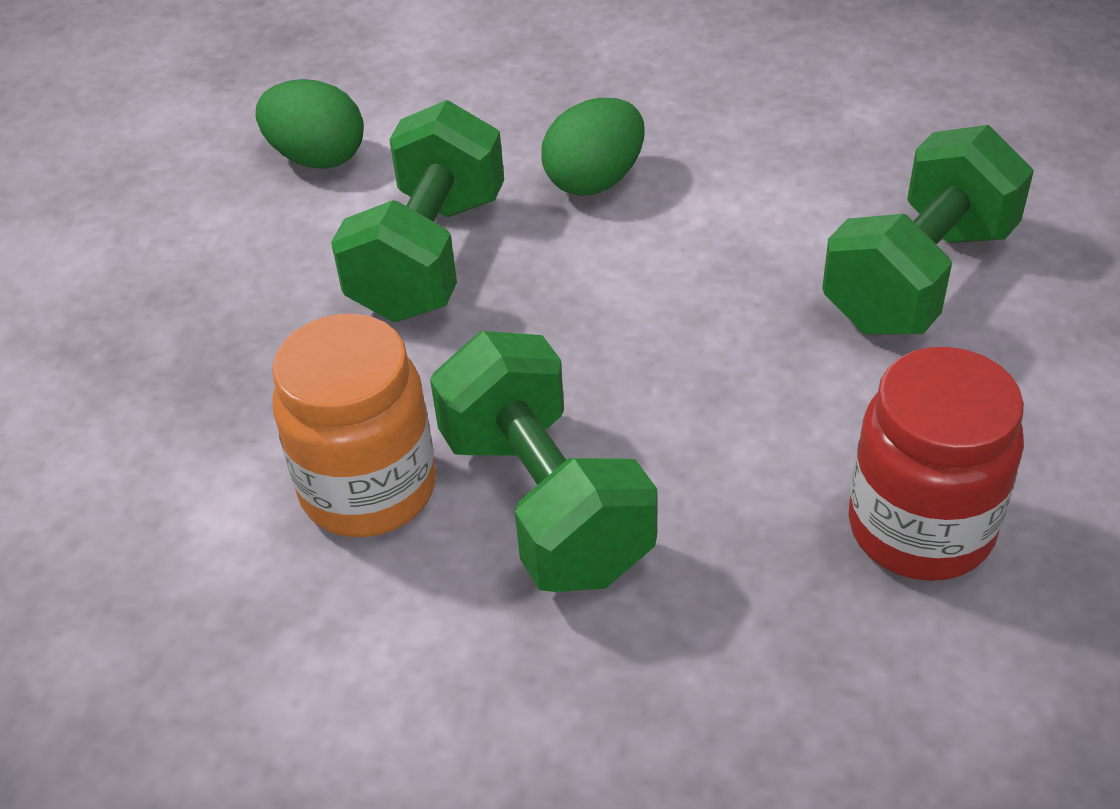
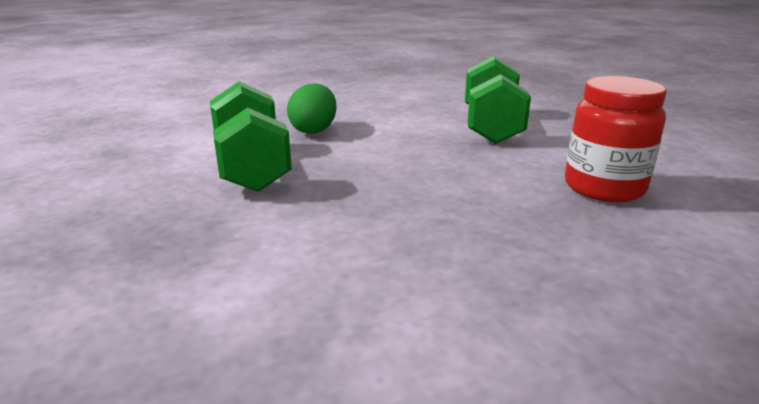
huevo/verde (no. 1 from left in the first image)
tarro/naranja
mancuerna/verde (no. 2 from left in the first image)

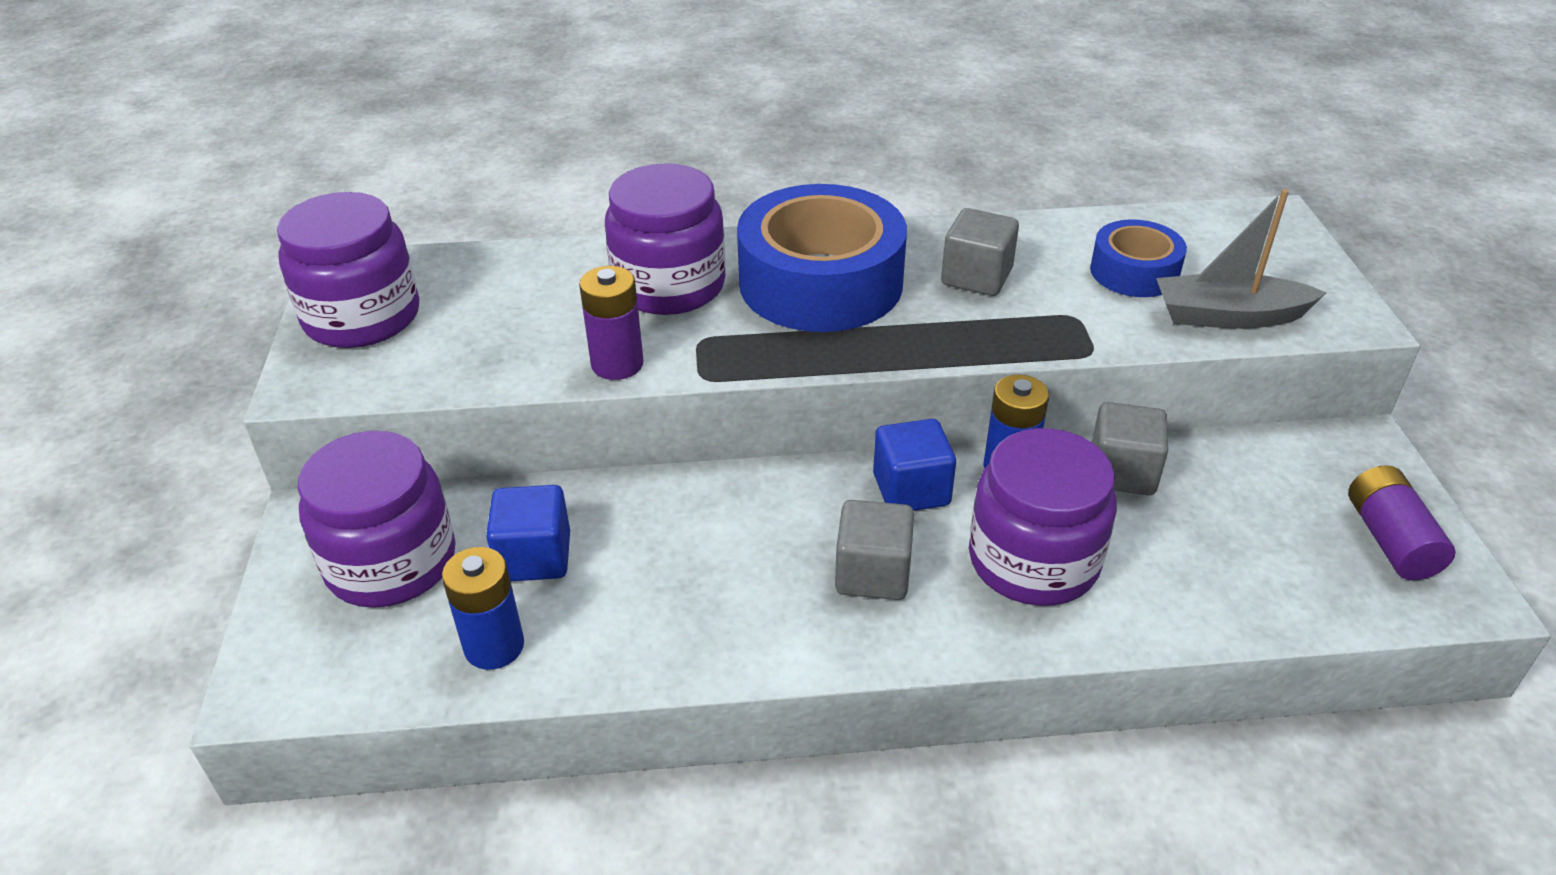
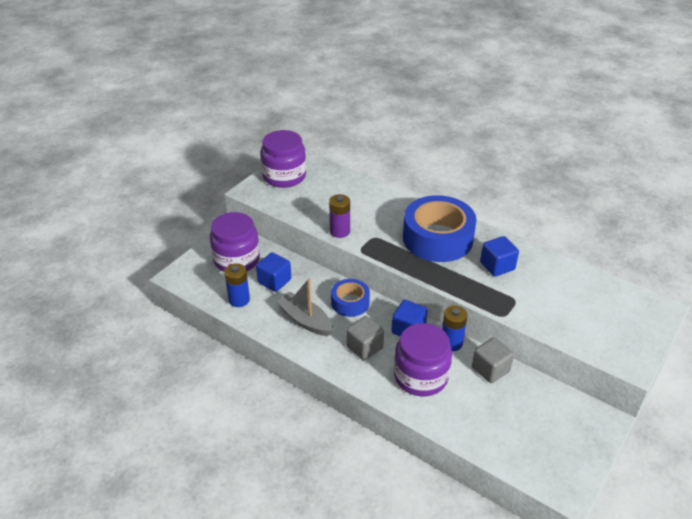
tarro/morado (no. 3 from left in the first image)
pila/morado (no. 2 from left in the first image)
cinta adhesiva/azul (no. 1 from left)
barco/gris
cubo/azul (no. 3 from left)

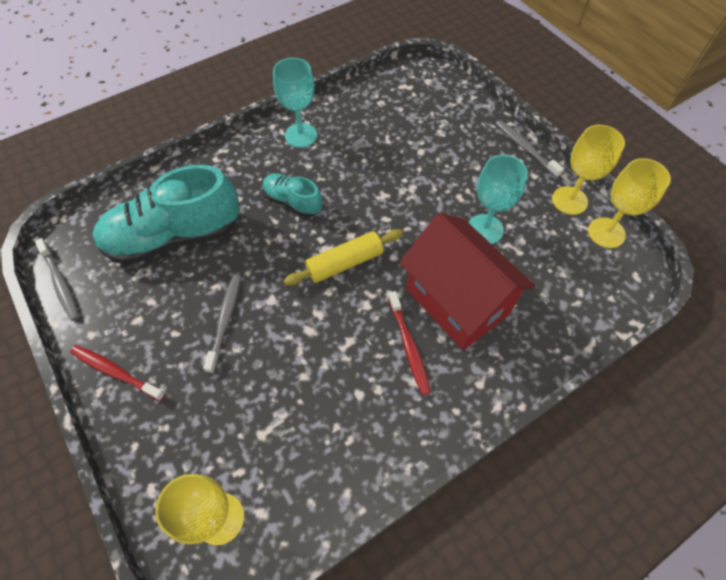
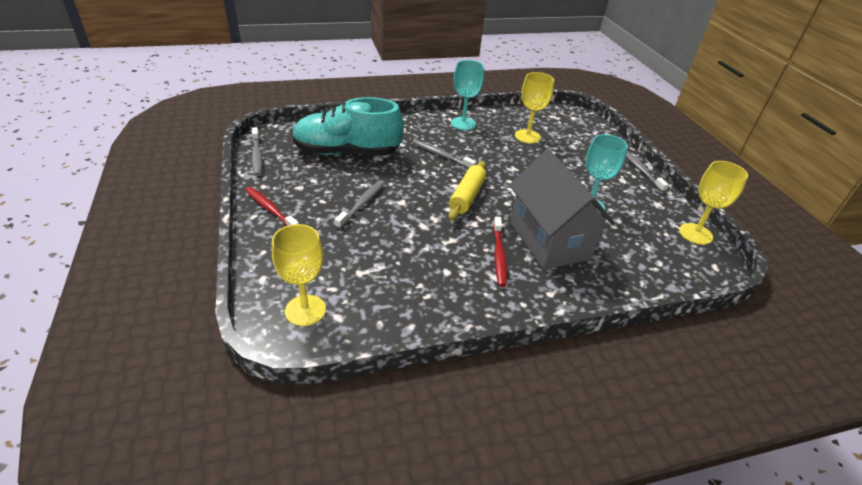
copa/amarillo (no. 2 from left)
cepillo de dientes/gris (no. 3 from left)
casa/gris
rodillo/amarillo

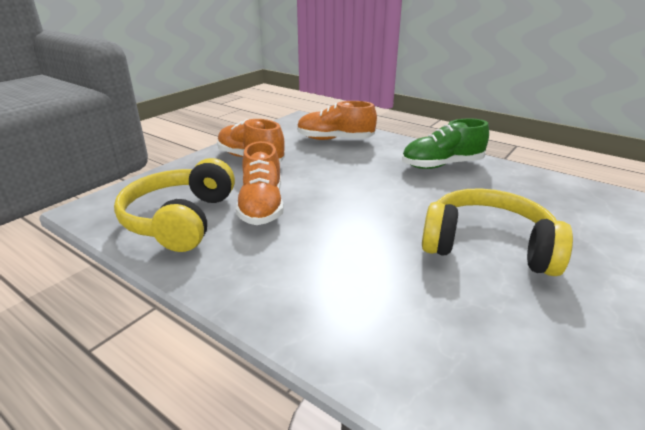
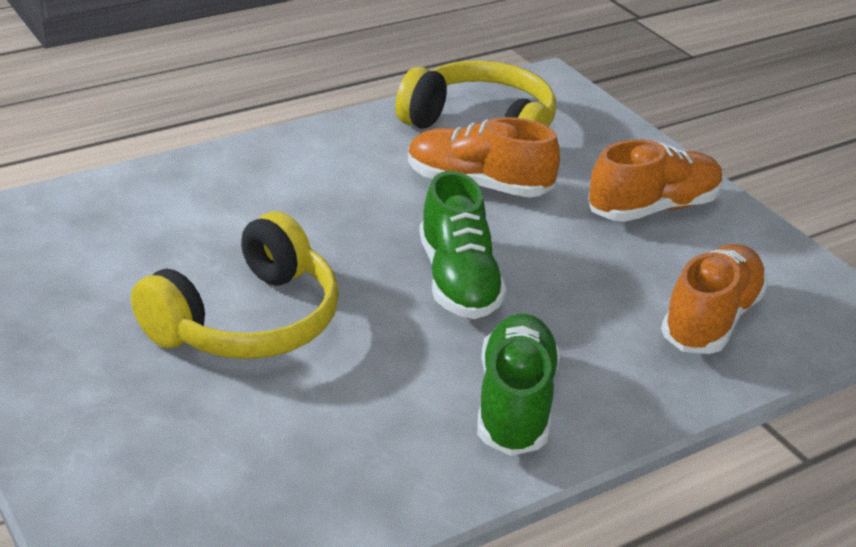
zapato/verde (no. 1 from left)

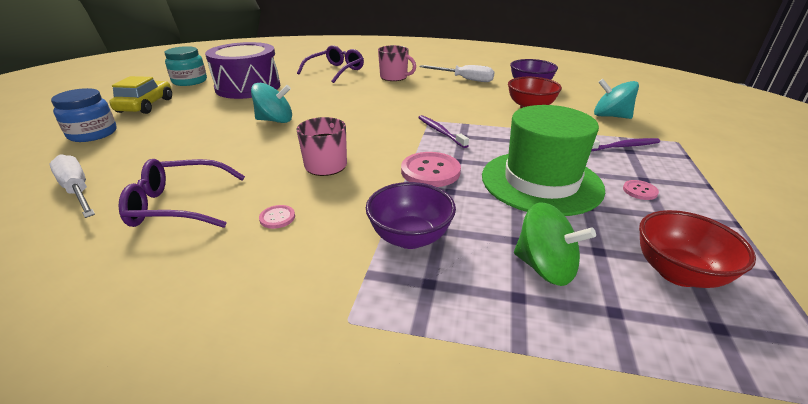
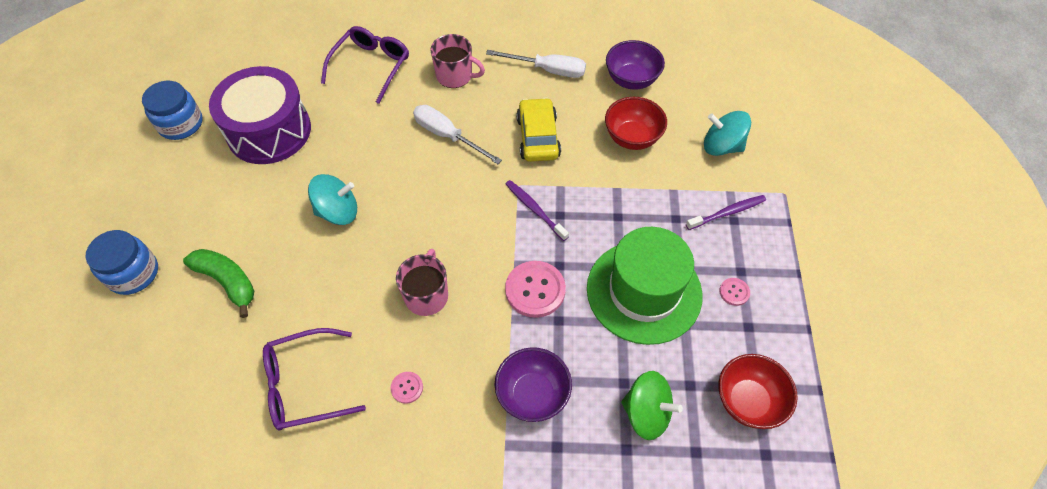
plátano/verde
destornillador/blanco (no. 1 from left)
coche/amarillo
tarro/azul (no. 2 from left)

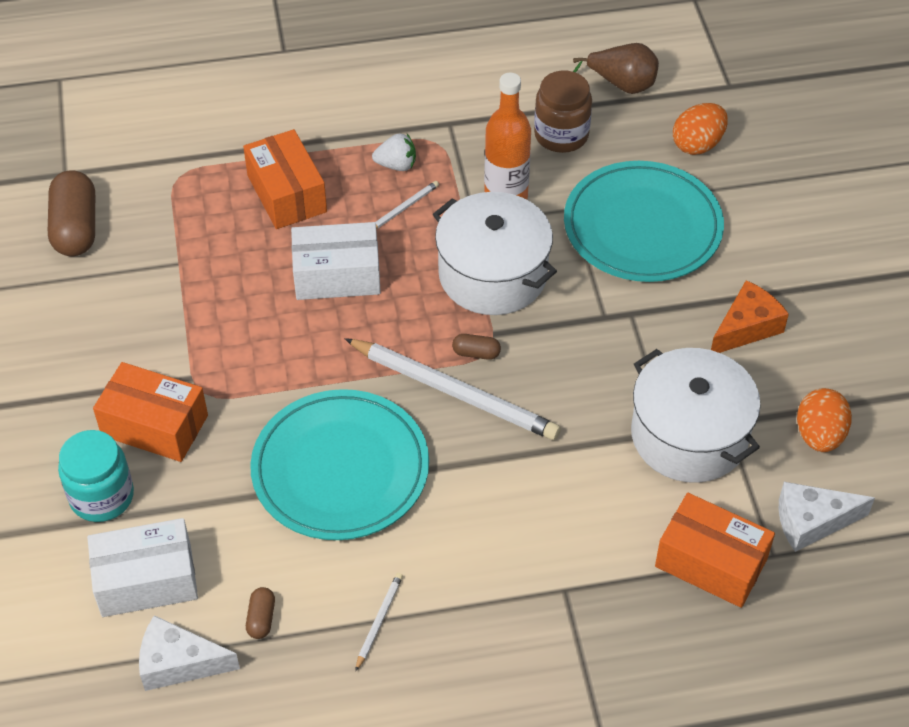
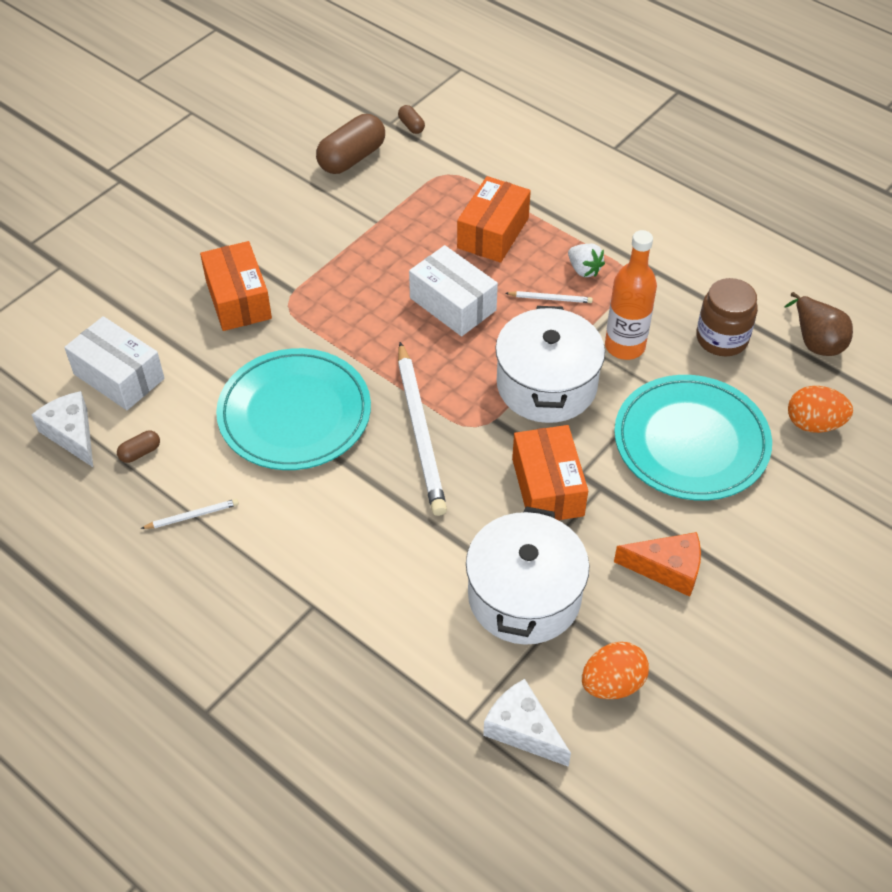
tarro/turquesa
cápsula/marrón (no. 3 from left)
caja/naranja (no. 3 from left)

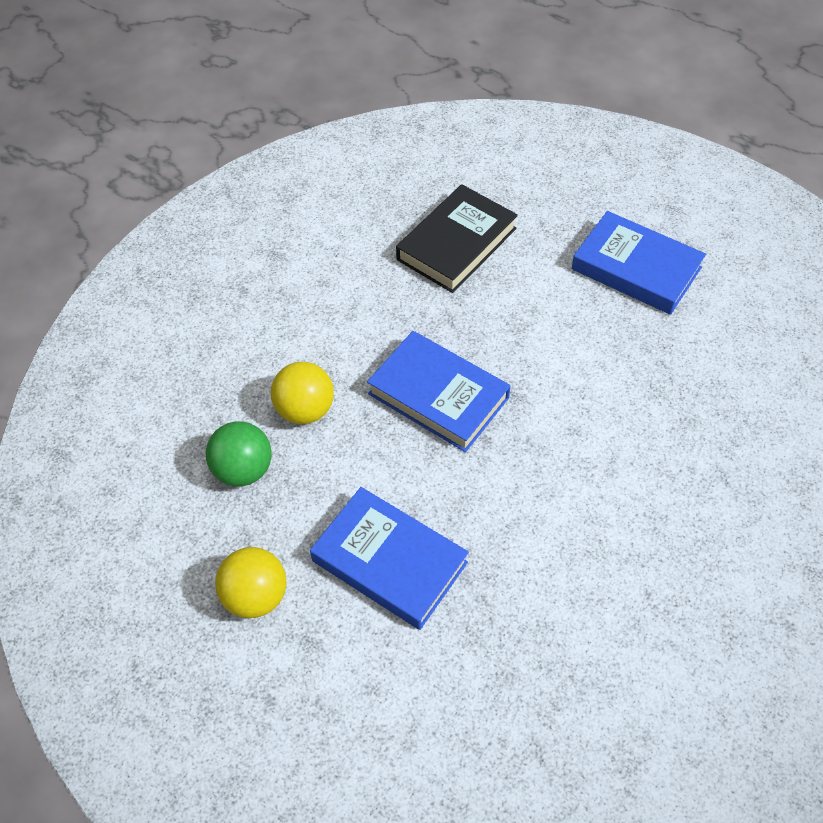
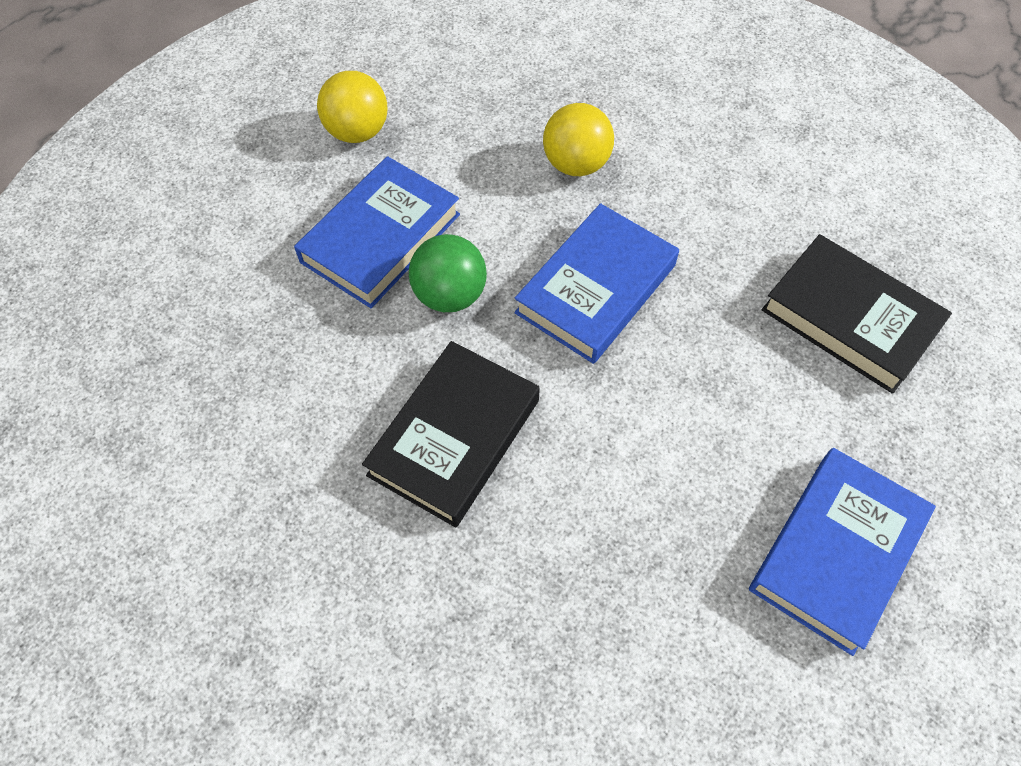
libro/negro (no. 1 from left)
pelota/verde

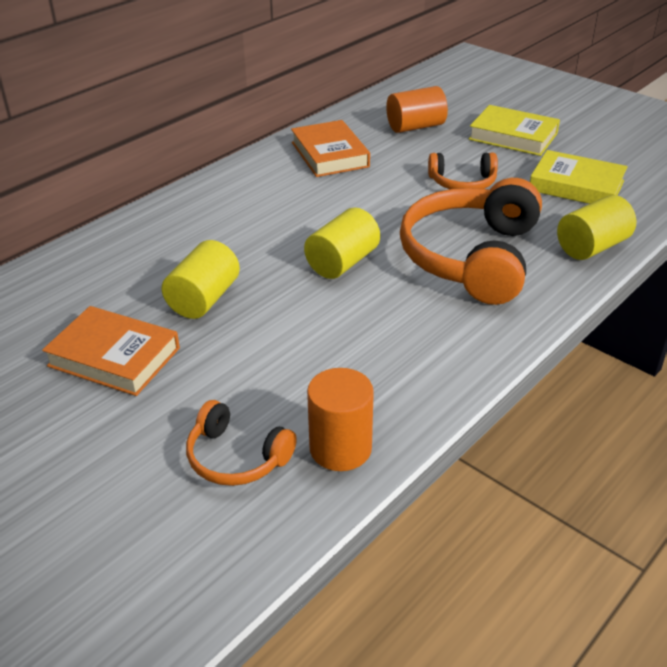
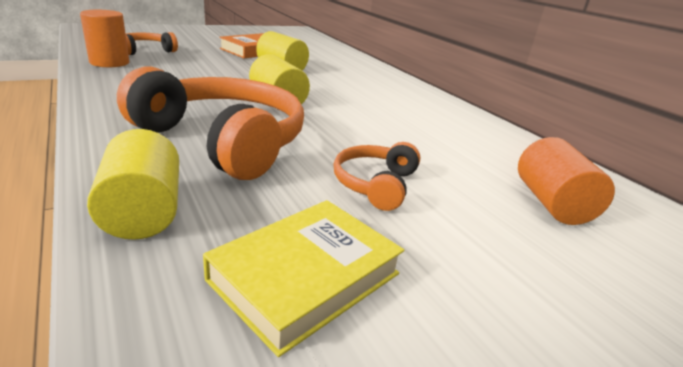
libro/naranja (no. 2 from left in the first image)
libro/amarillo (no. 1 from left in the first image)

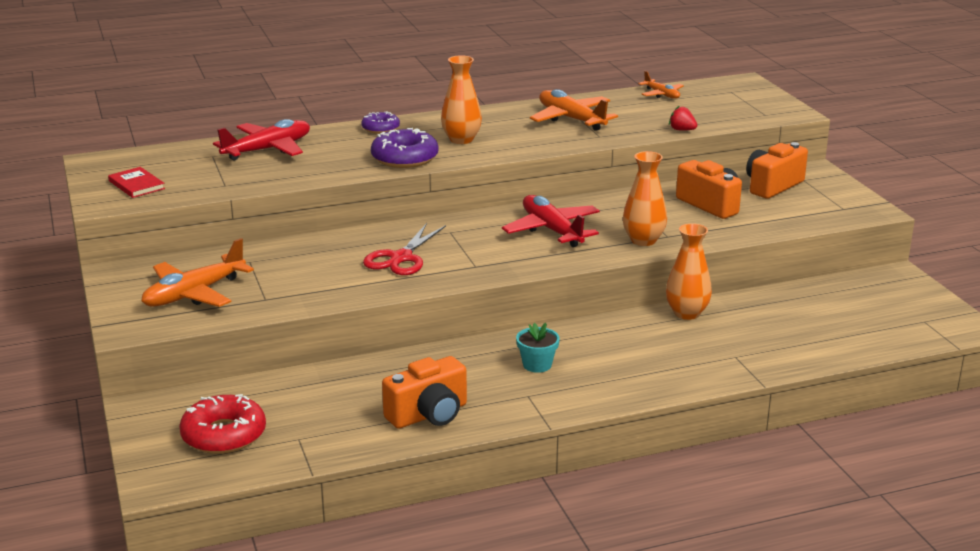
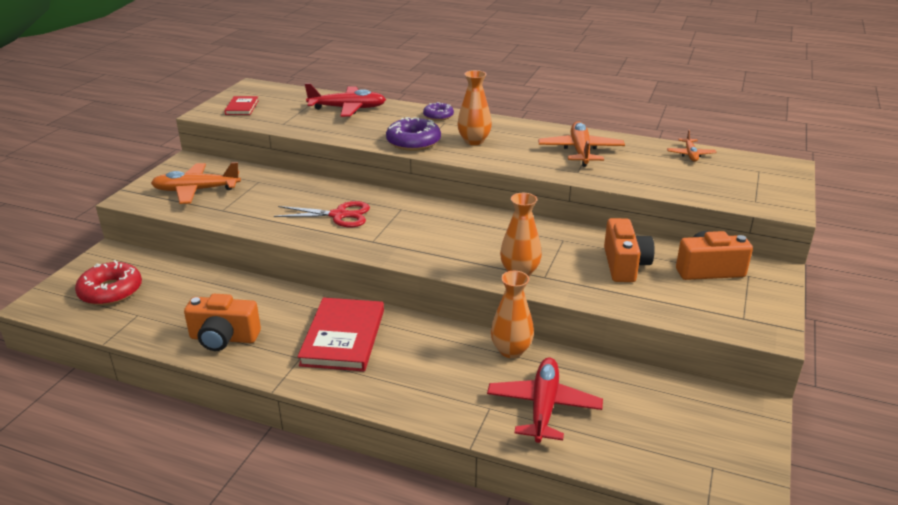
fresa/rojo
avión/rojo (no. 2 from left)
libro/rojo (no. 2 from left)
tijeras/rojo

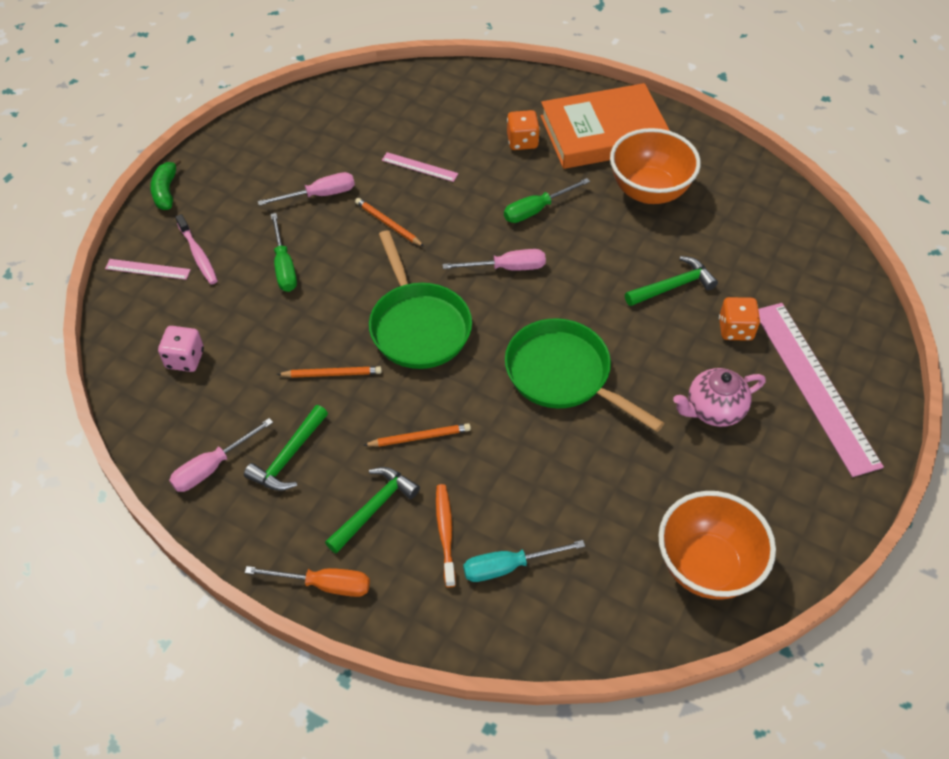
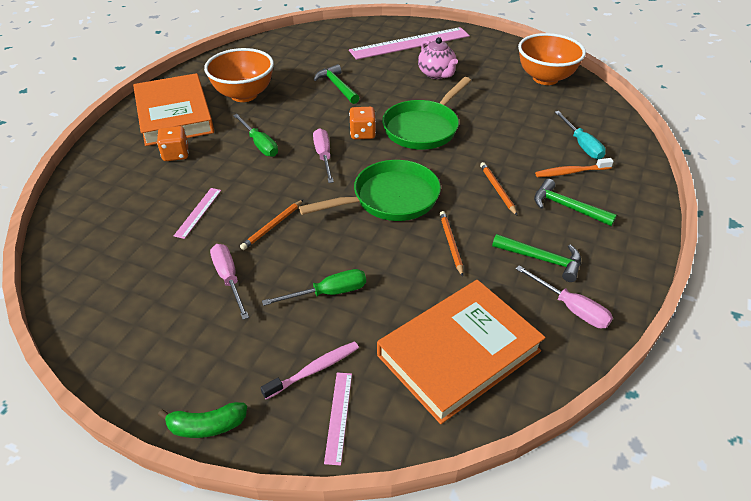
destornillador/naranja
dado/naranja (no. 2 from left)
libro/naranja (no. 2 from left)

